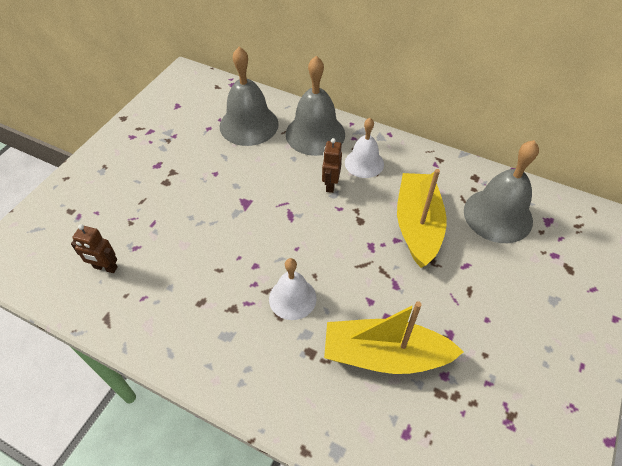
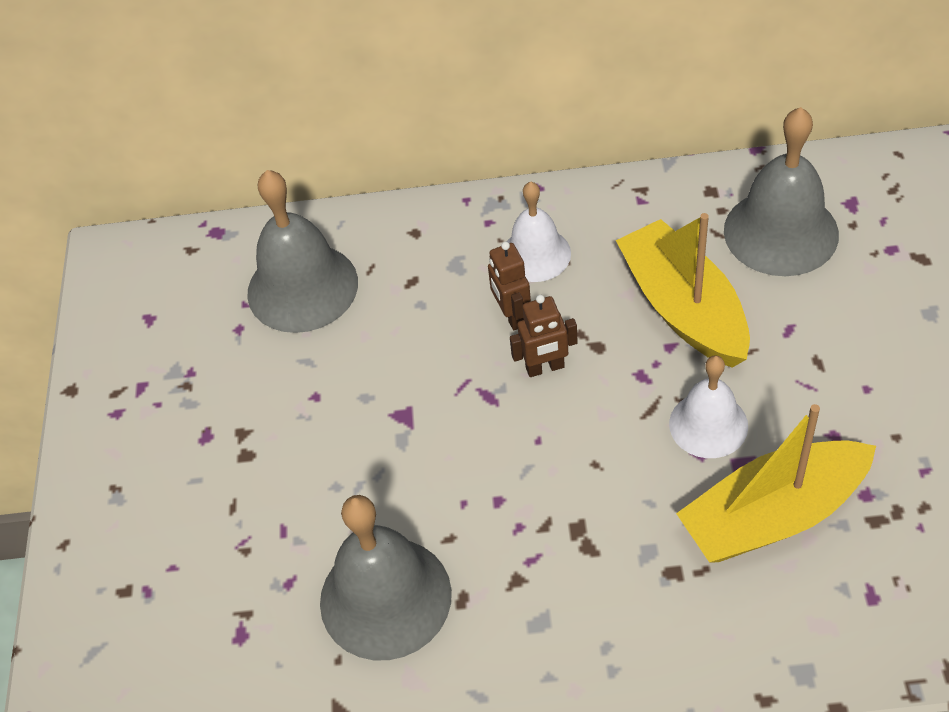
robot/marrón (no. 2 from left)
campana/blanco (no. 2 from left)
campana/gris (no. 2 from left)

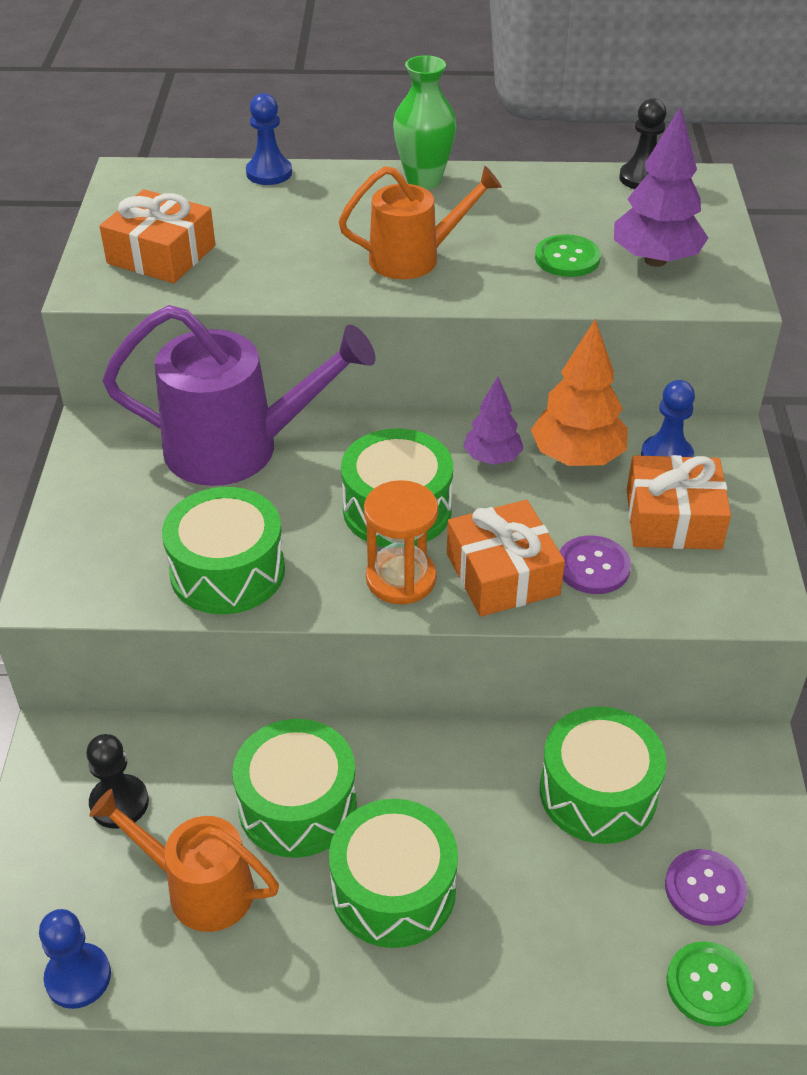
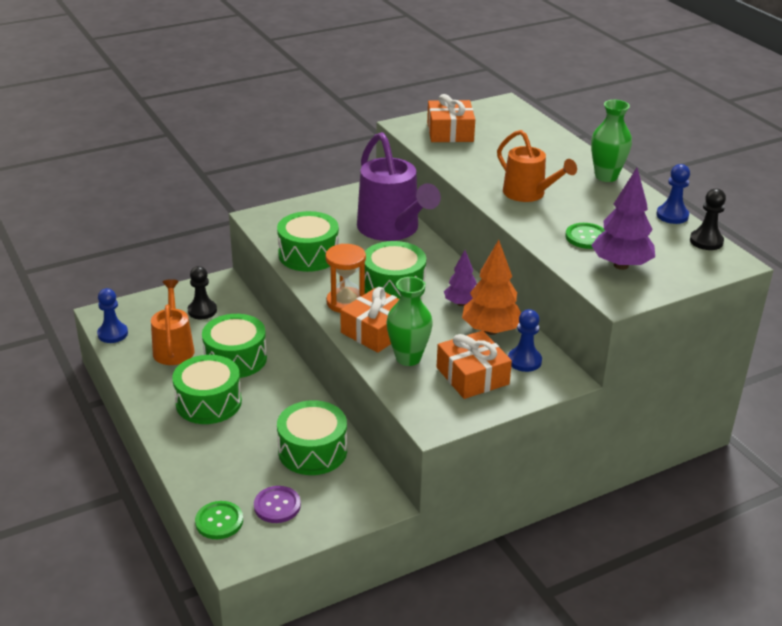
peón/azul (no. 3 from left)
florero/verde (no. 1 from left)

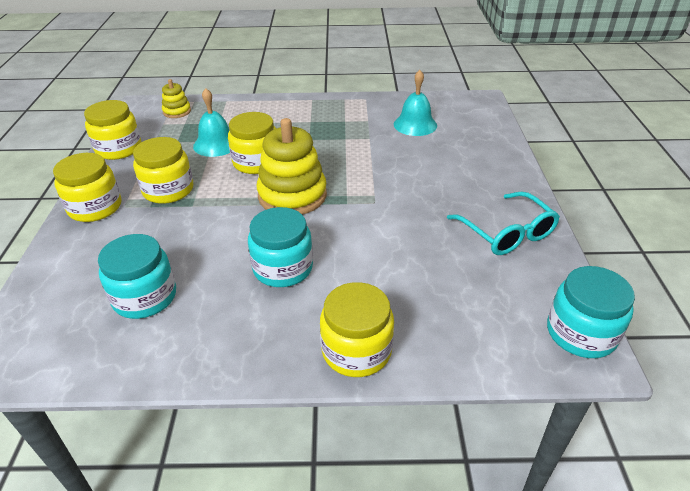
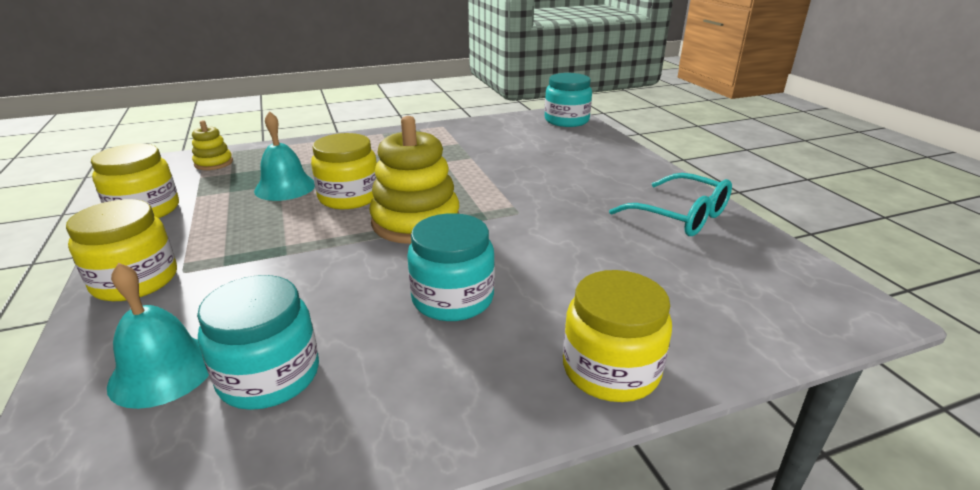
tarro/amarillo (no. 3 from left in the first image)
campana/turquesa (no. 1 from left)
tarro/turquesa (no. 3 from left)

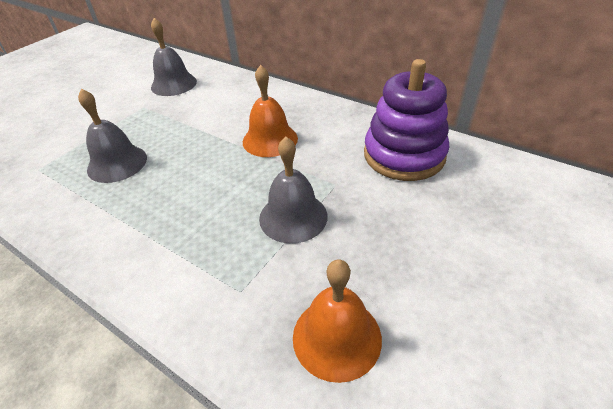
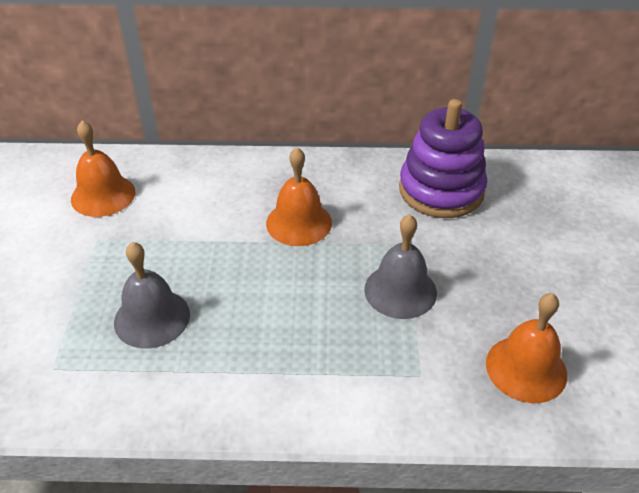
campana/naranja (no. 1 from left)

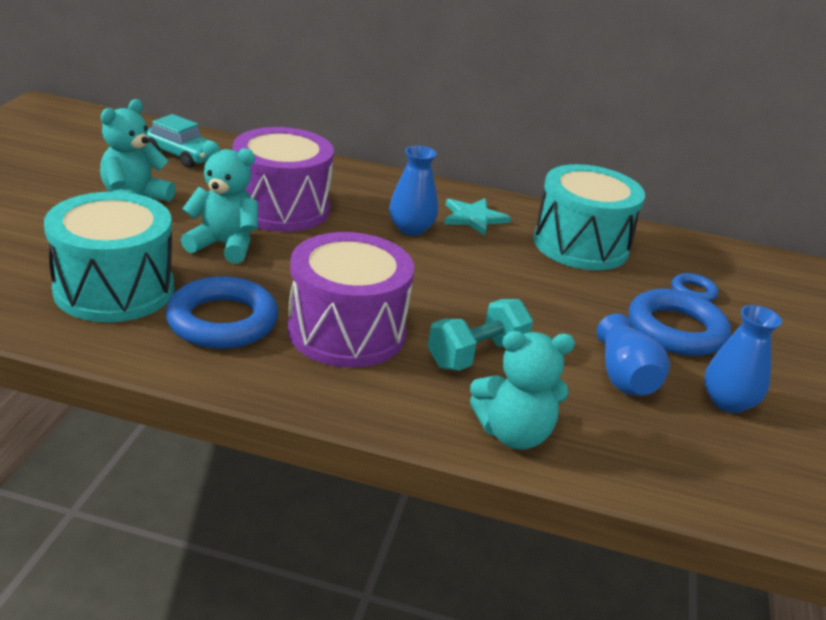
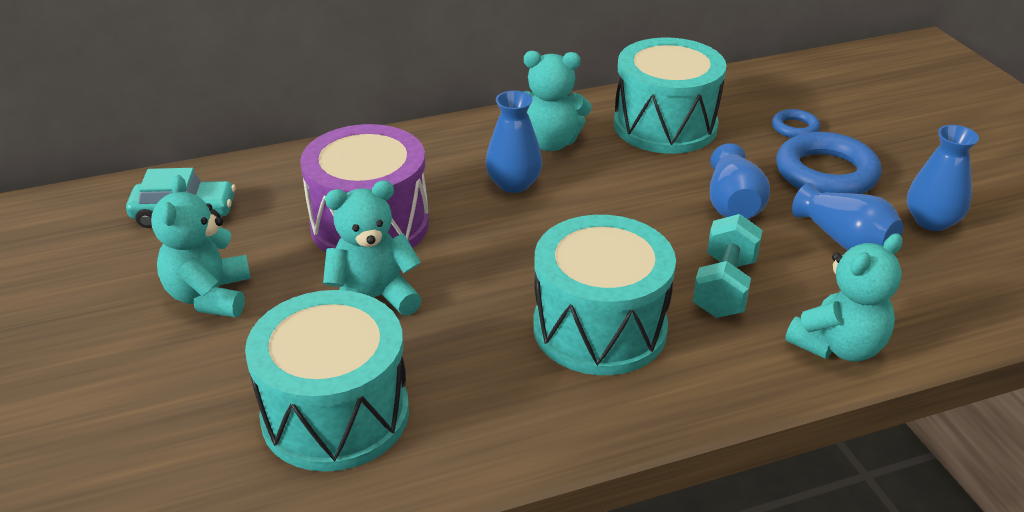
anillo/azul (no. 1 from left in the first image)
florero/azul (no. 2 from left)
osito/turquesa (no. 3 from left)
tambor/turquesa (no. 2 from left)

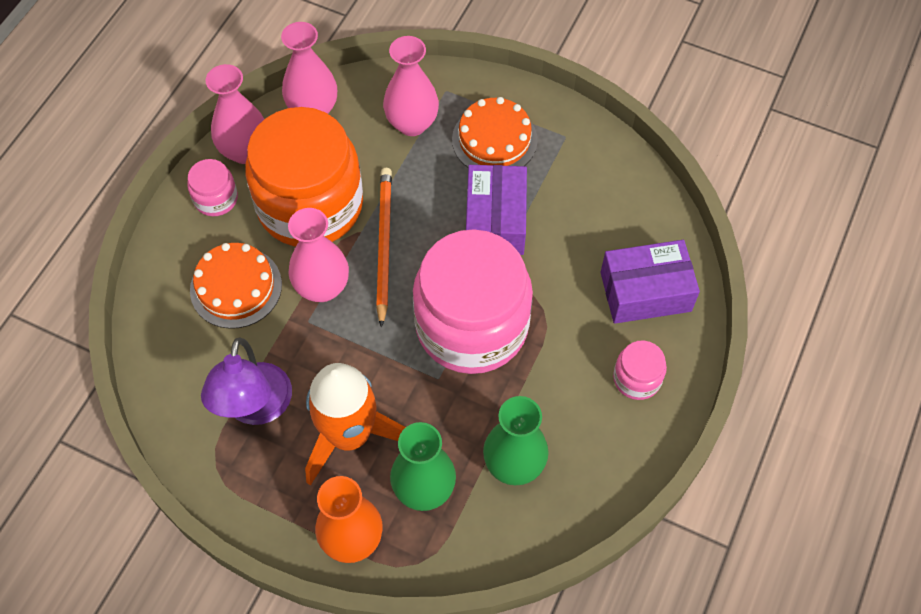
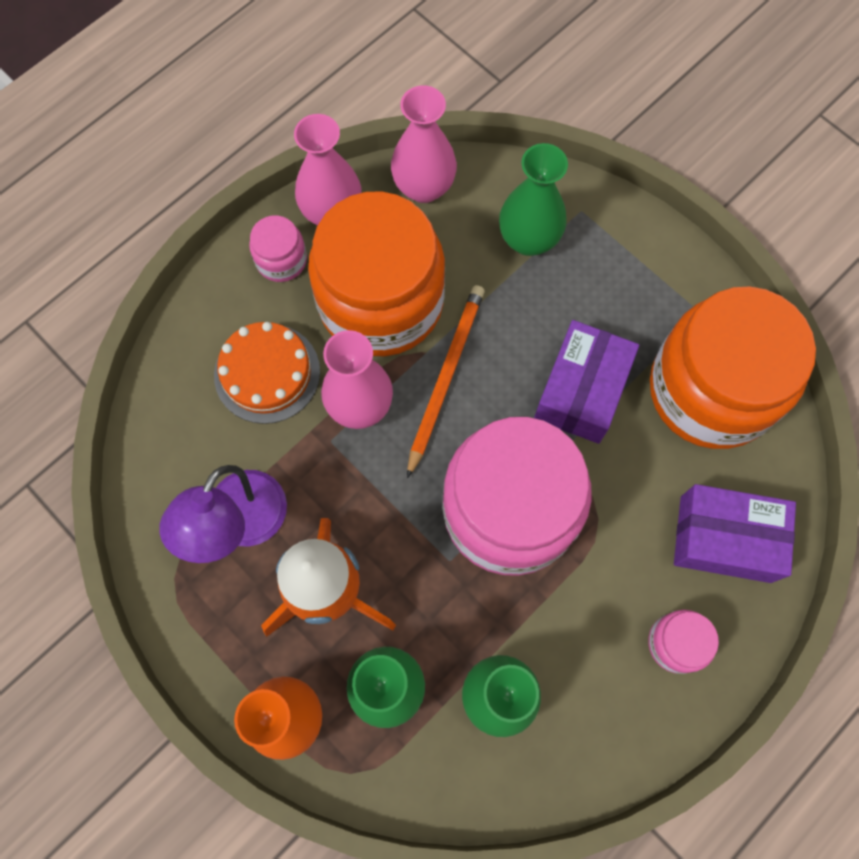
tarta/naranja (no. 2 from left in the first image)
tarro/naranja (no. 2 from left)
florero/verde (no. 3 from left)

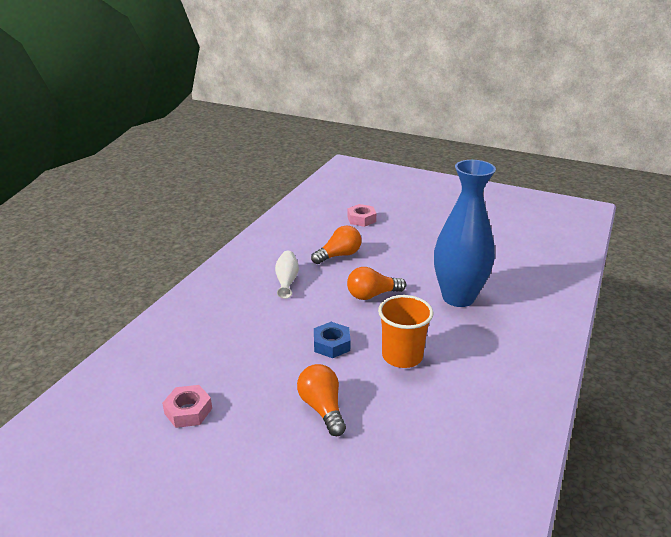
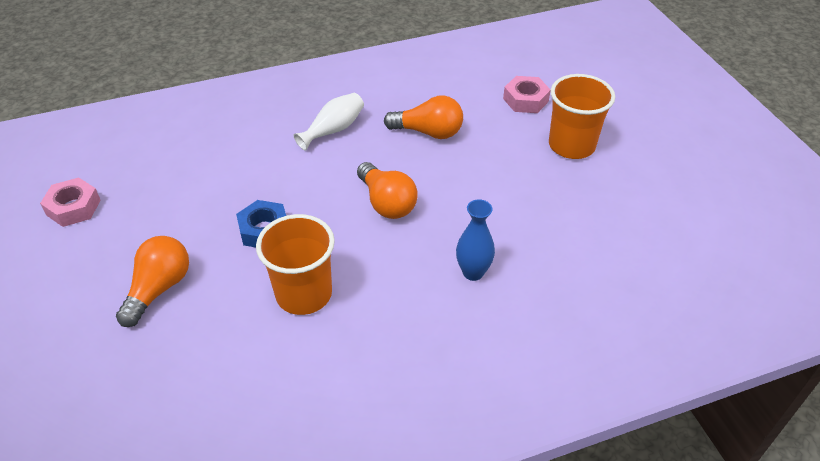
vaso/naranja (no. 2 from left)
bombilla/naranja (no. 2 from left)
florero/azul

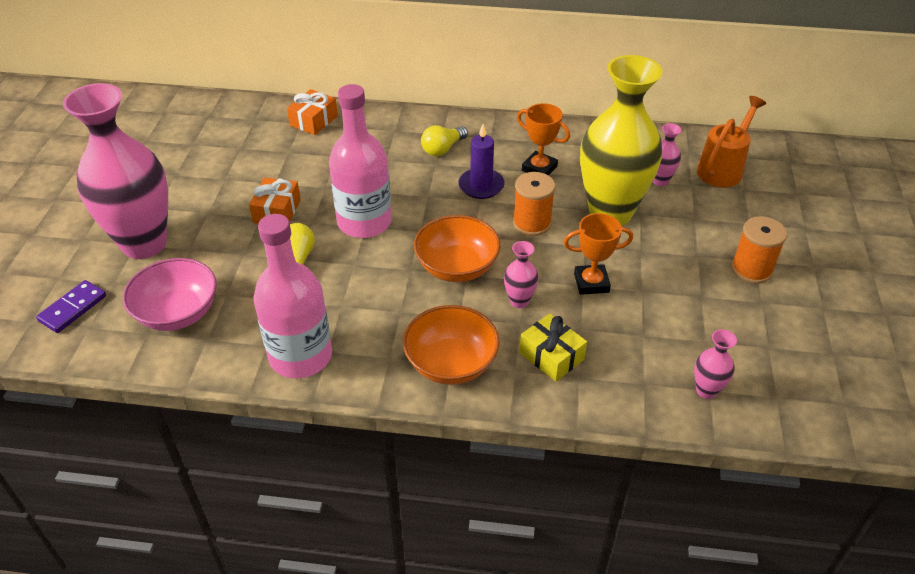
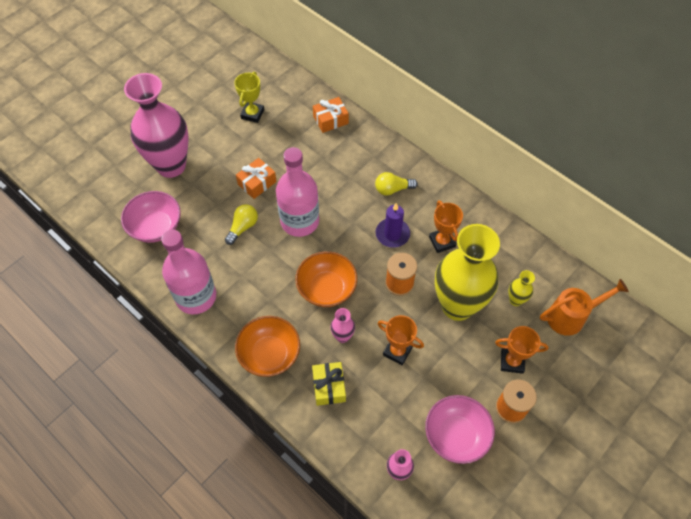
ficha de dominó/morado
trofeo/amarillo
cuenco/rosa (no. 2 from left)
trofeo/naranja (no. 3 from left)
florero/amarillo (no. 2 from left)

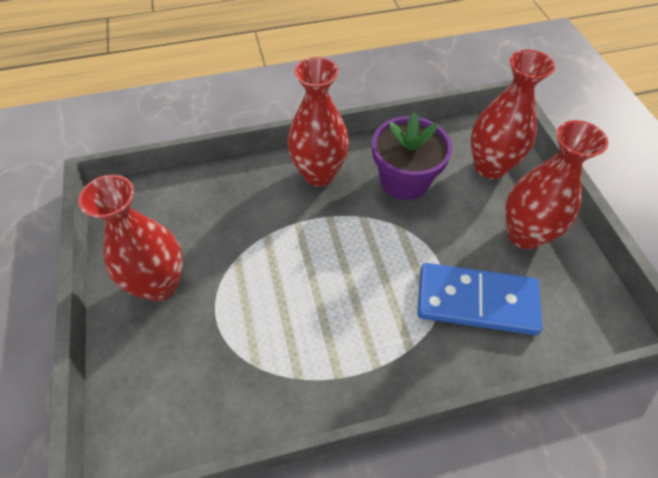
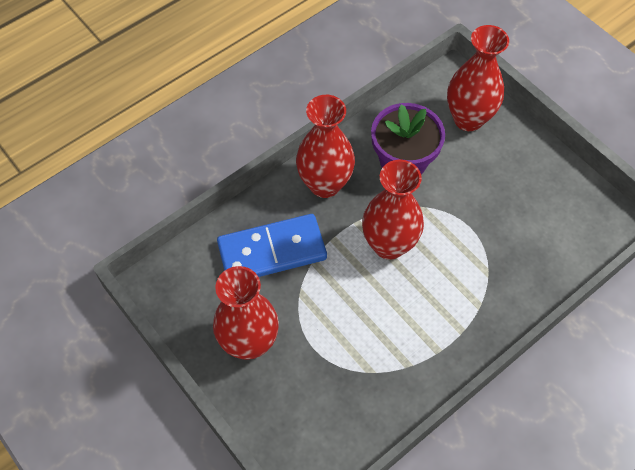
ficha de dominó/azul
florero/rojo (no. 3 from left)

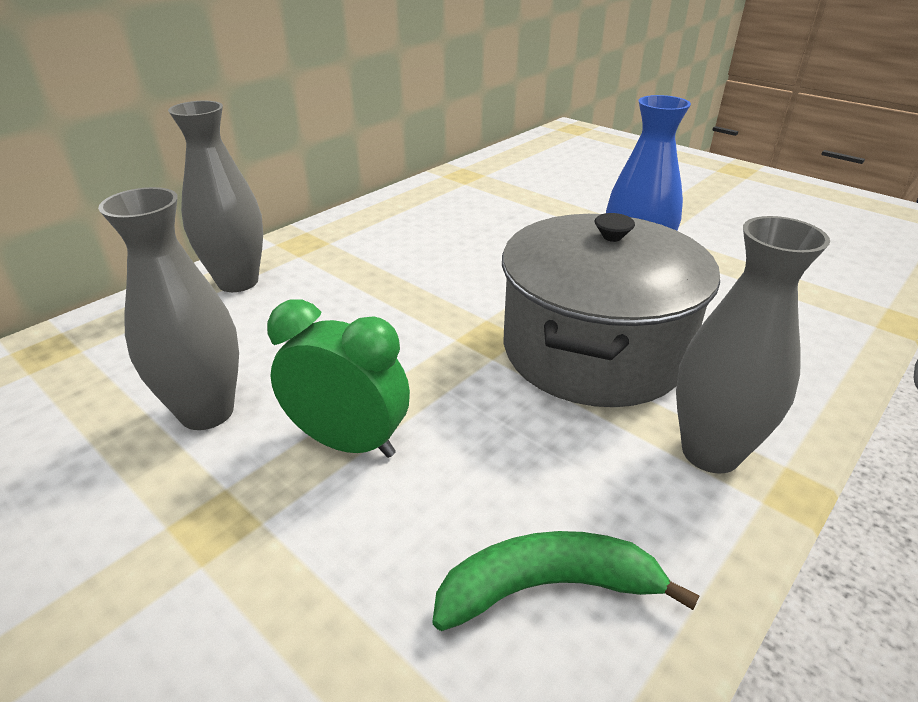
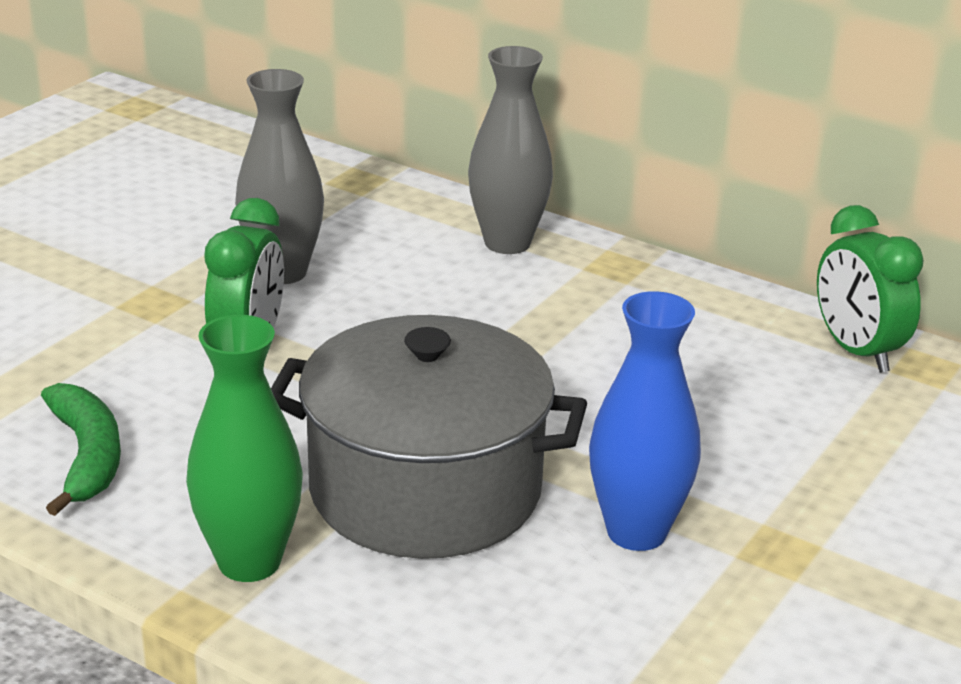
despertador/verde (no. 2 from left)
florero/verde

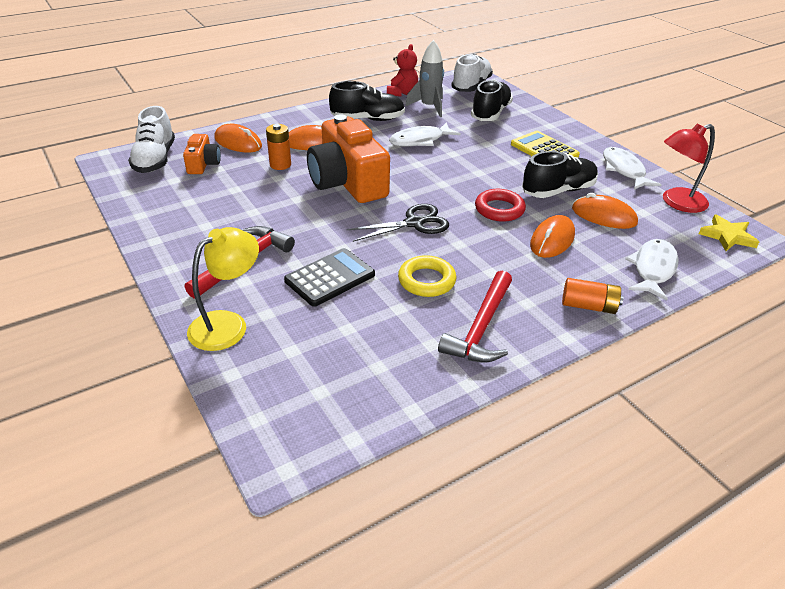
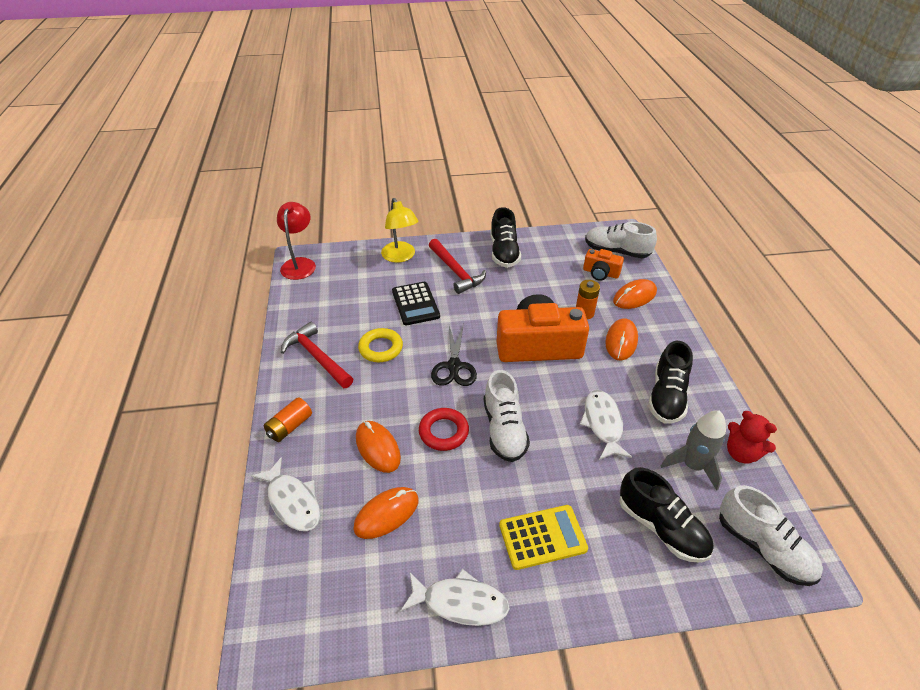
estrella/amarillo
zapato/blanco (no. 1 from left)
zapato/negro (no. 1 from left)
lámpara/rojo

